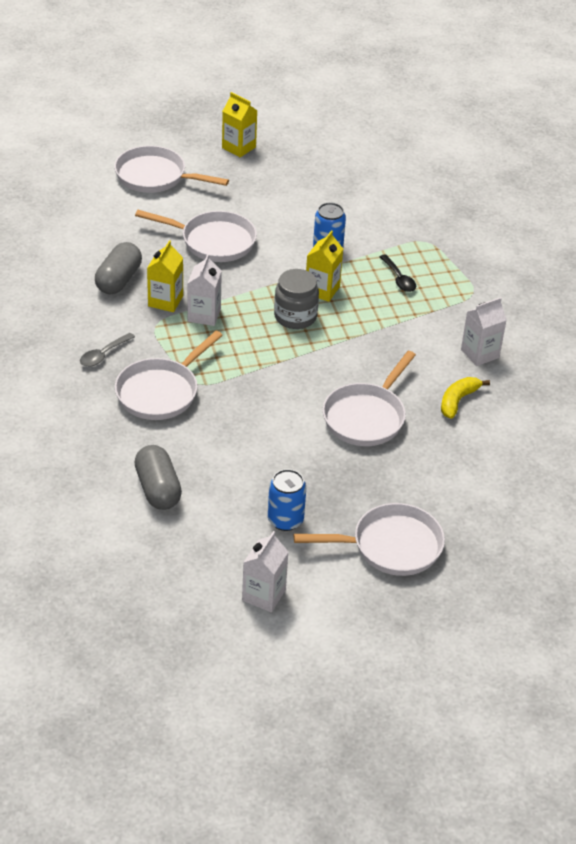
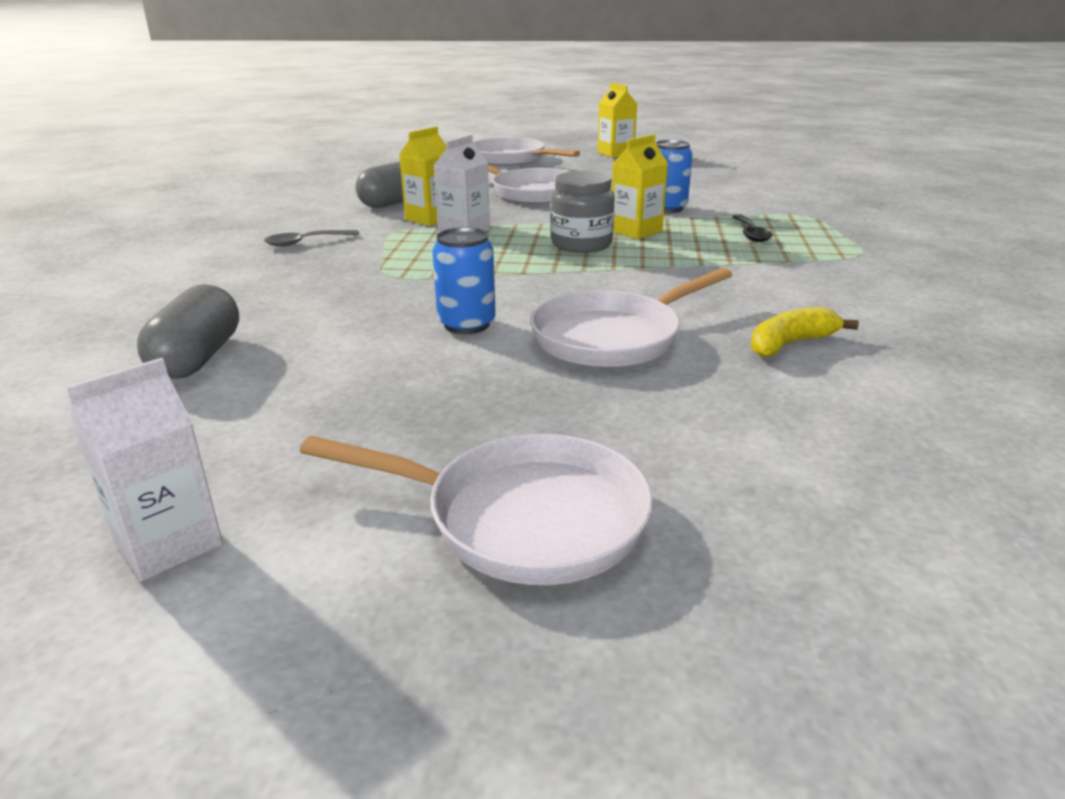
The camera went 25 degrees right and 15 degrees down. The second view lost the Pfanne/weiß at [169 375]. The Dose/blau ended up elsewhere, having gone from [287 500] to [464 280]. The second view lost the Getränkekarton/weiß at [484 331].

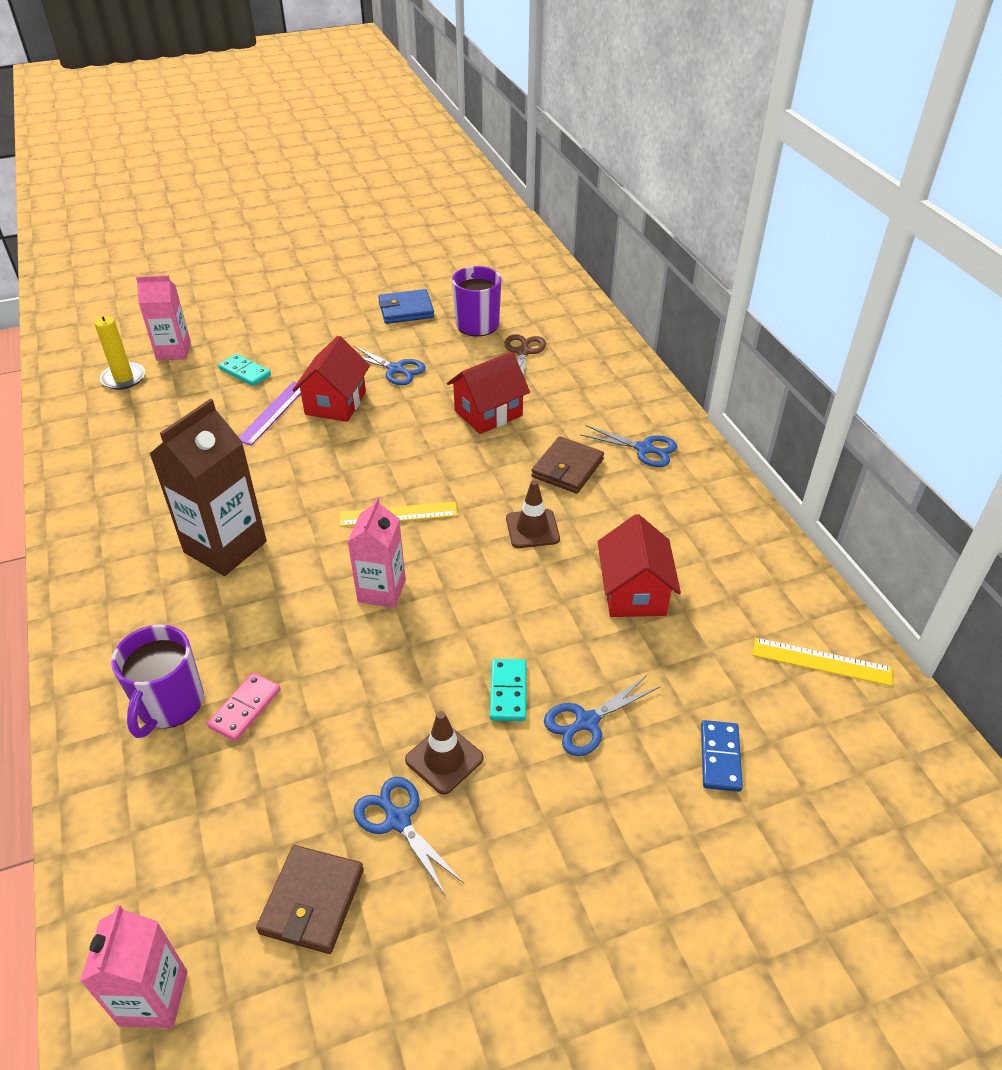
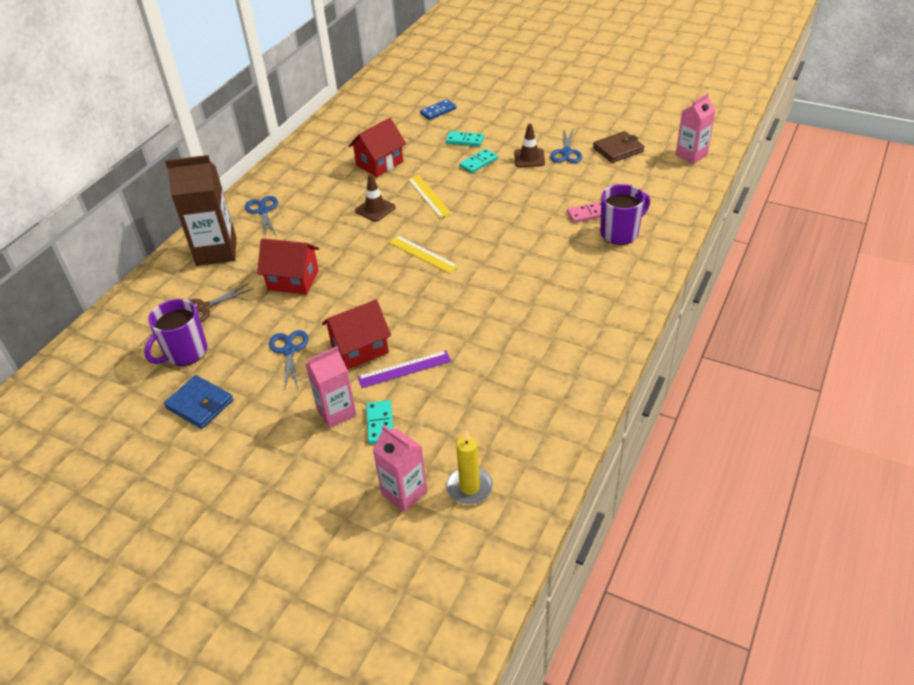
The camera went 130 degrees left and 0 degrees up. The Getränkekarton/braun ended up elsewhere, having gone from [208 487] to [200 210]. The Getränkekarton/rosa ended up elsewhere, having gone from [377 552] to [331 387]. The second view lost the Geldbörse/braun at [567 464]. Where the Schere/blau stood at [602 715], the Dominostein/türkis came to stand at [465 139]. The Lineal/gelb ended up elsewhere, having gone from [823 662] to [430 196].

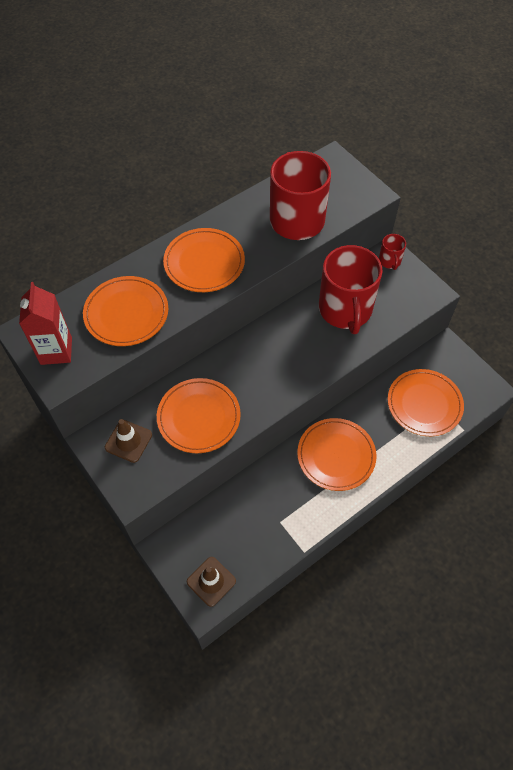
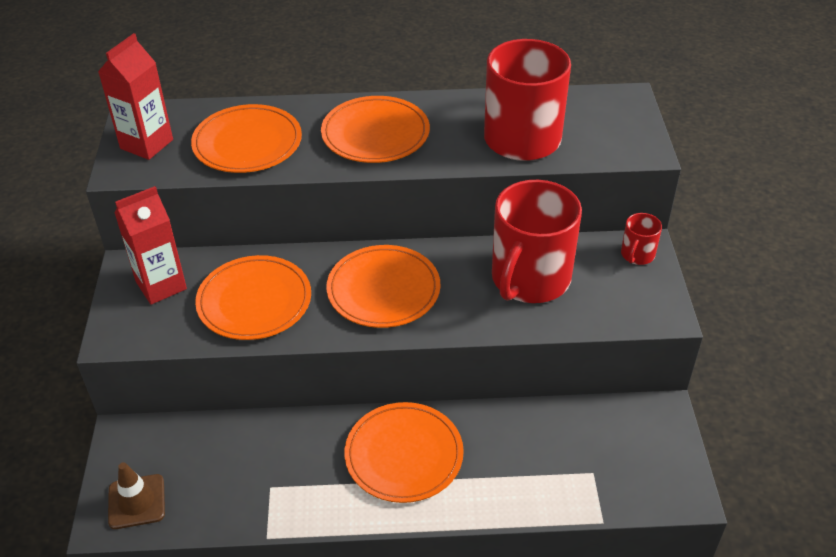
The camera went 35 degrees right and 15 degrees down. Where the Leitkegel/braun stood at [128 441], the Getränkekarton/rot came to stand at [150 245]. The Teller/orange ended up elsewhere, having gone from [426 402] to [383 286].

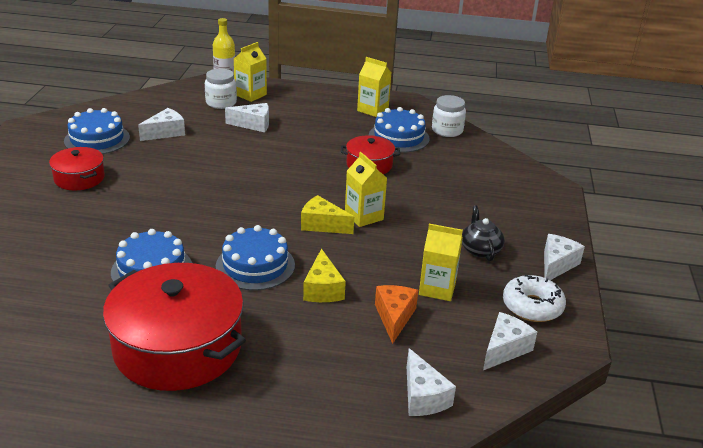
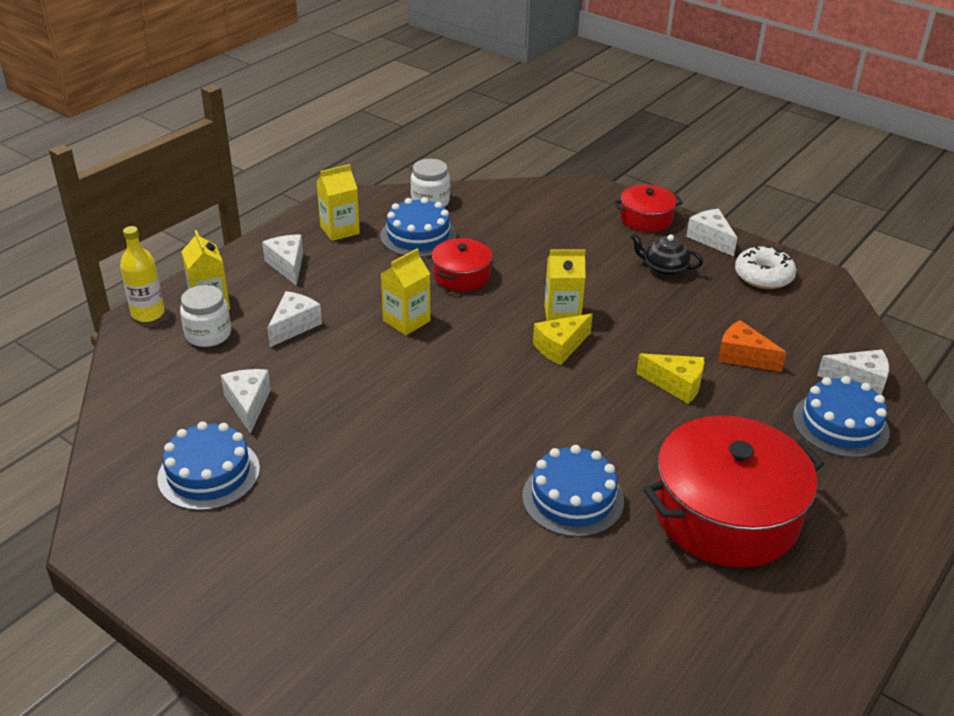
The camera went 60 degrees left and 5 degrees up. The Kochtopf/rot ended up elsewhere, having gone from [77 168] to [648 208]. The Kuchen/blau ended up elsewhere, having gone from [255 258] to [841 417]. The Getränkekarton/gelb ended up elsewhere, having gone from [441 262] to [405 292]. The Käse/weiß ended up elsewhere, having gone from [510 341] to [282 260].

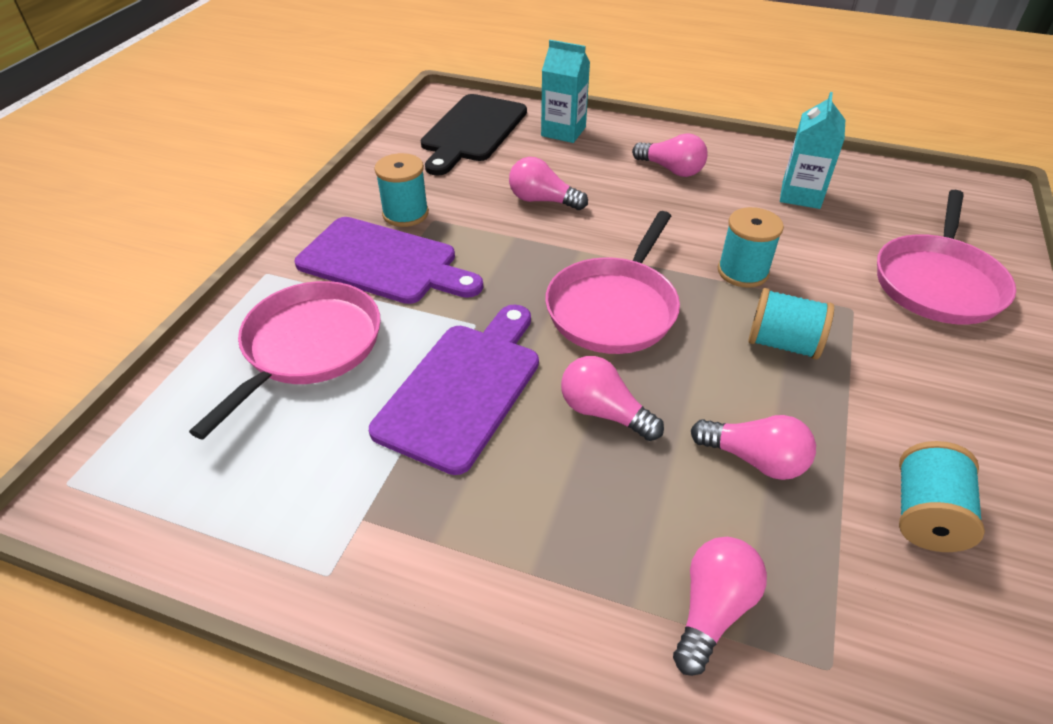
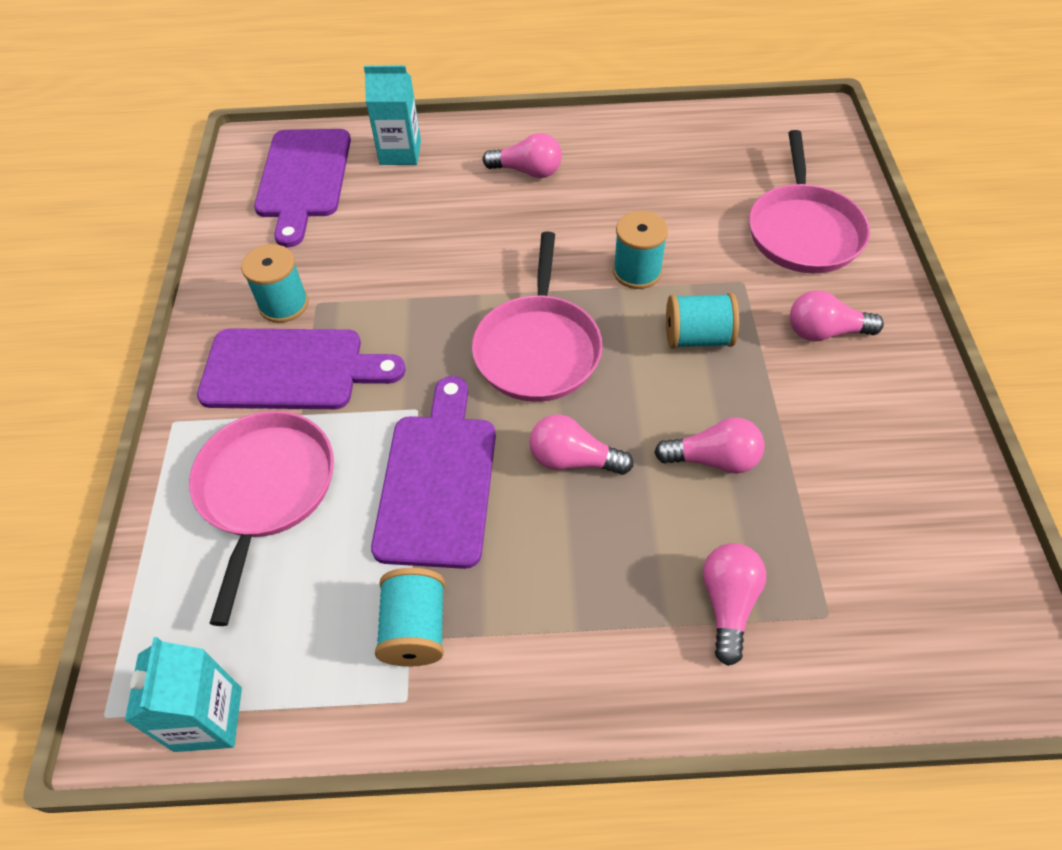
The camera went 20 degrees left and 10 degrees up. What was the Schneidebrett/schwarz at [474 135] turned into the Schneidebrett/lila at [302 188]. The Glühbirne/rosa ended up elsewhere, having gone from [548 183] to [837 316]. The Getränkekarton/türkis ended up elsewhere, having gone from [812 150] to [183 694]. The Garnrolle/türkis ended up elsewhere, having gone from [942 496] to [410 617].

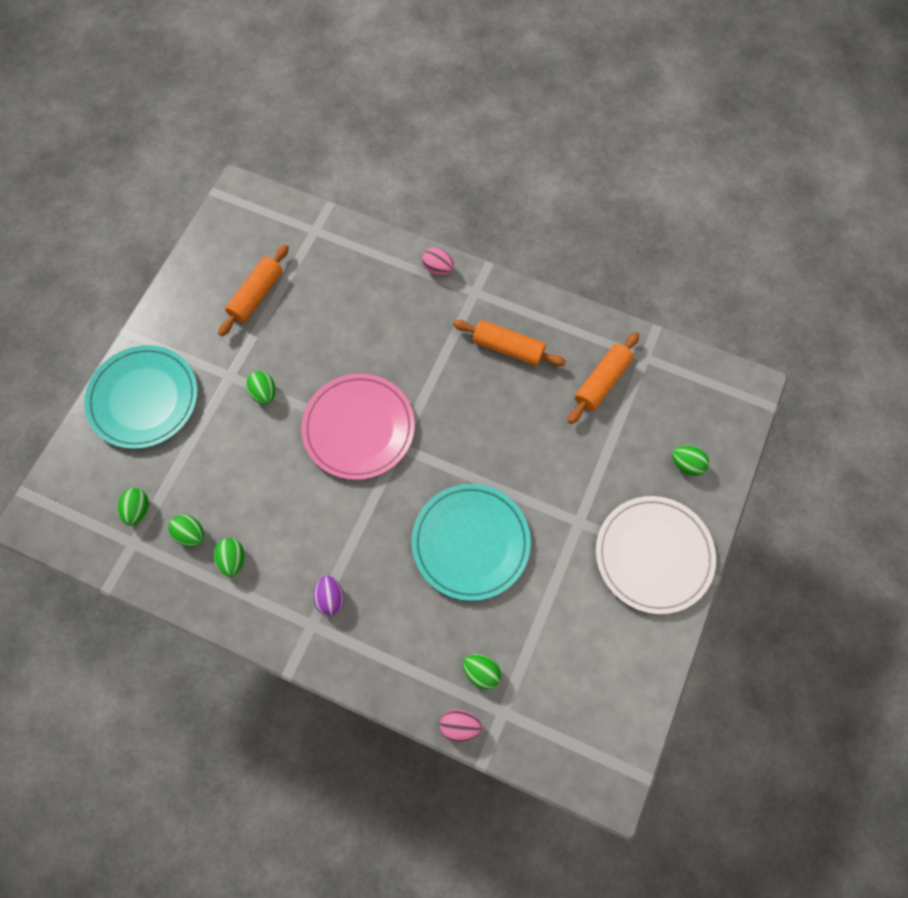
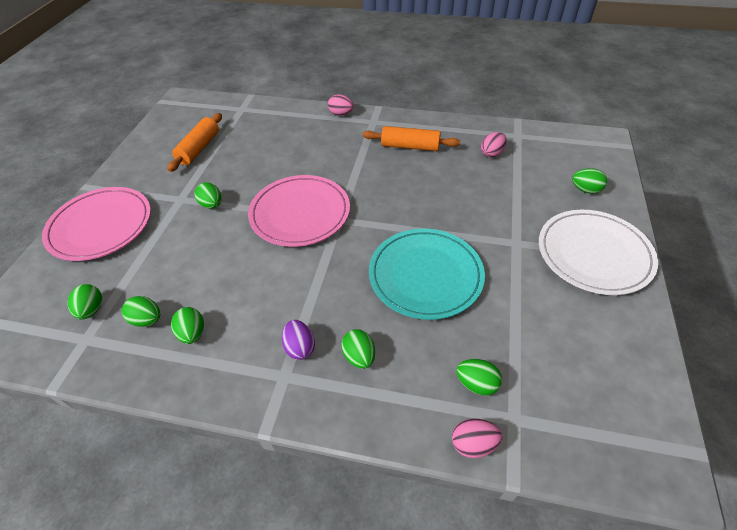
The camera went 10 degrees left and 20 degrees down. What was the Teller/türkis at [141 397] turned into the Teller/rosa at [96 224]. Where the Nudelholz/orange stood at [603 378], the Ei/rosa came to stand at [494 144]. The second view gained the Ei/grün at [358 349].

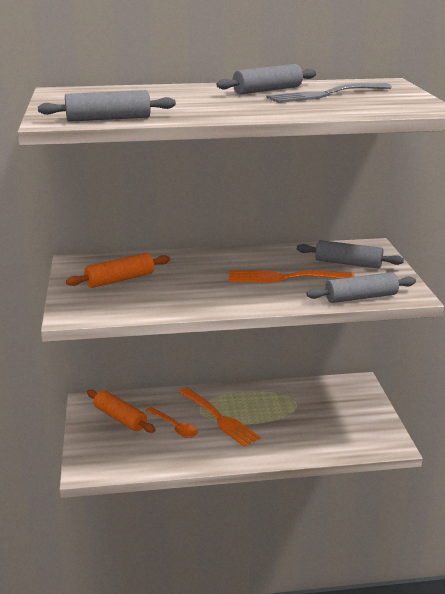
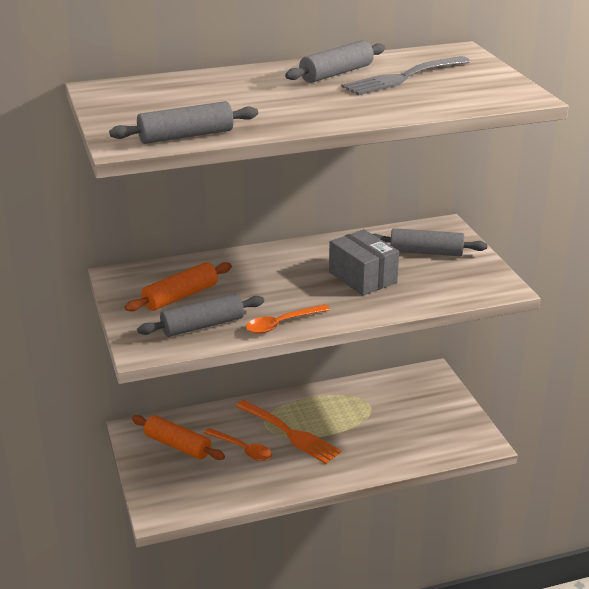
The camera went 10 degrees left and 5 degrees up. Where the Gabel/orange stood at [292 276], the Schachtel/grau came to stand at [364 262]. The Nudelholz/grau ended up elsewhere, having gone from [361 287] to [200 315]. The second view gained the Löffel/orange at [288 319].

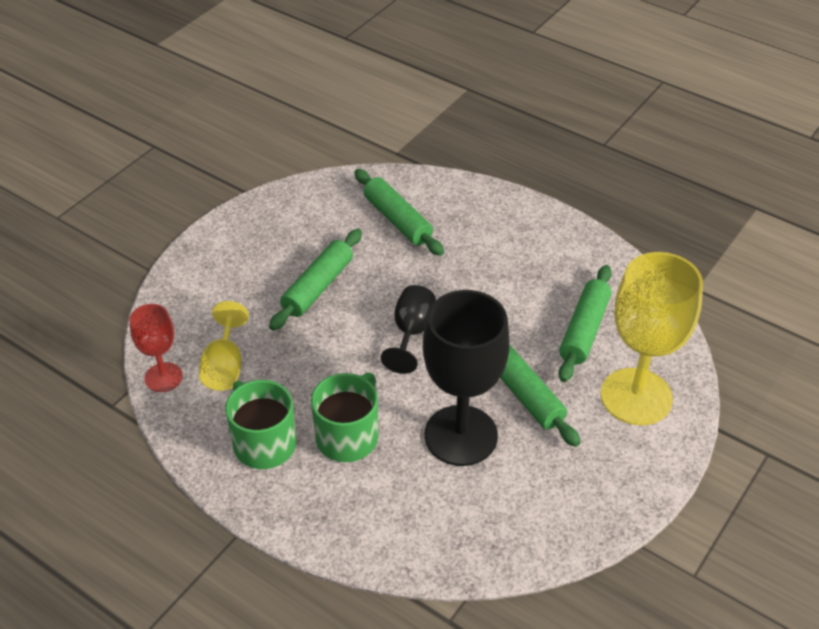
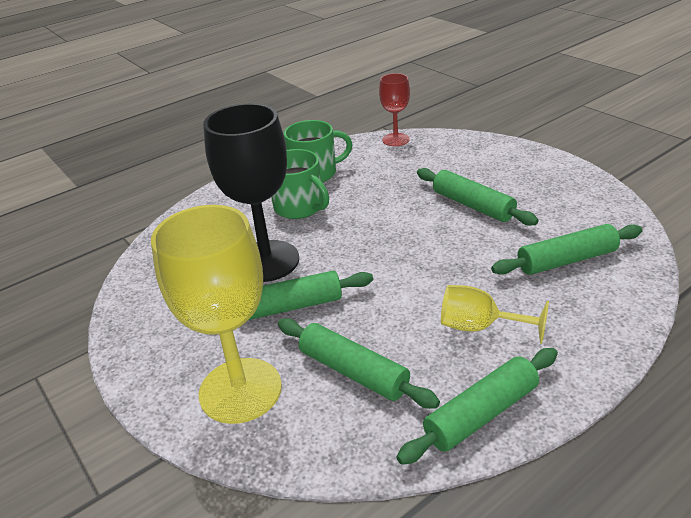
The camera went 110 degrees right and 10 degrees down. The Kelch/gelb ended up elsewhere, having gone from [224 346] to [495 314]. The second view lost the Kelch/schwarz at [408 329]. The second view gained the Nudelholz/grün at [477 406].

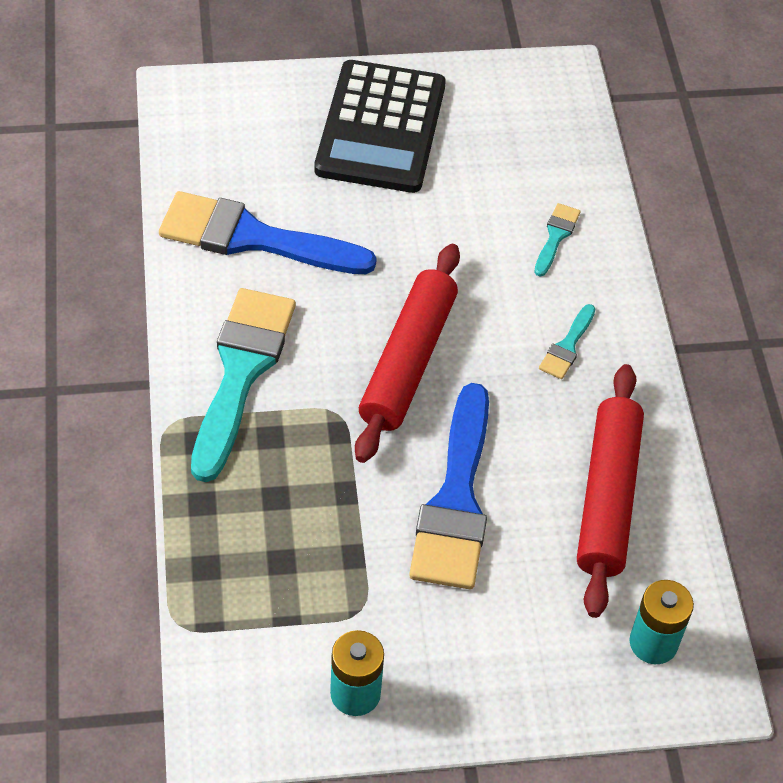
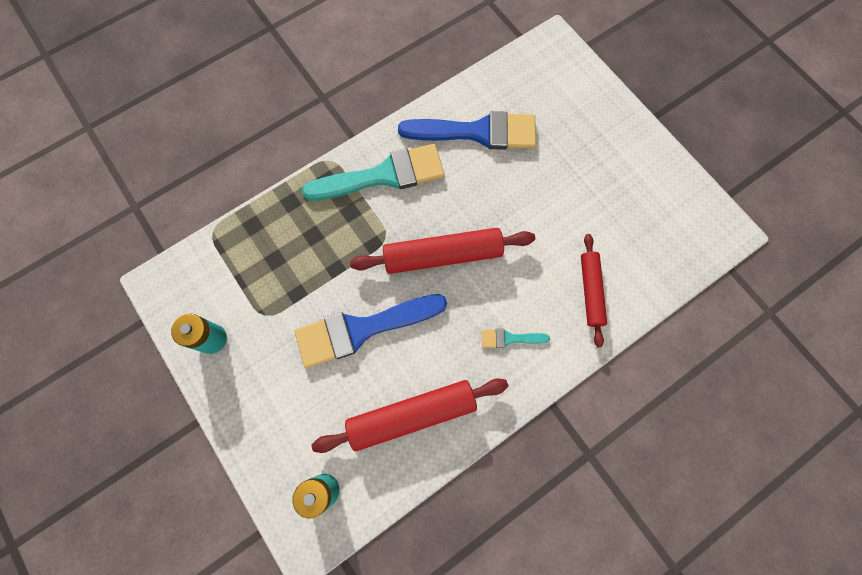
The camera went 65 degrees right and 20 degrees up. The Pinsel/blau at [268 232] ended up facing another way, 105 degrees clockwise from before. The second view lost the Taschenrechner/schwarz at [380 126]. Where the Pinsel/türkis stood at [557 240], the Nudelholz/rot came to stand at [594 290].

